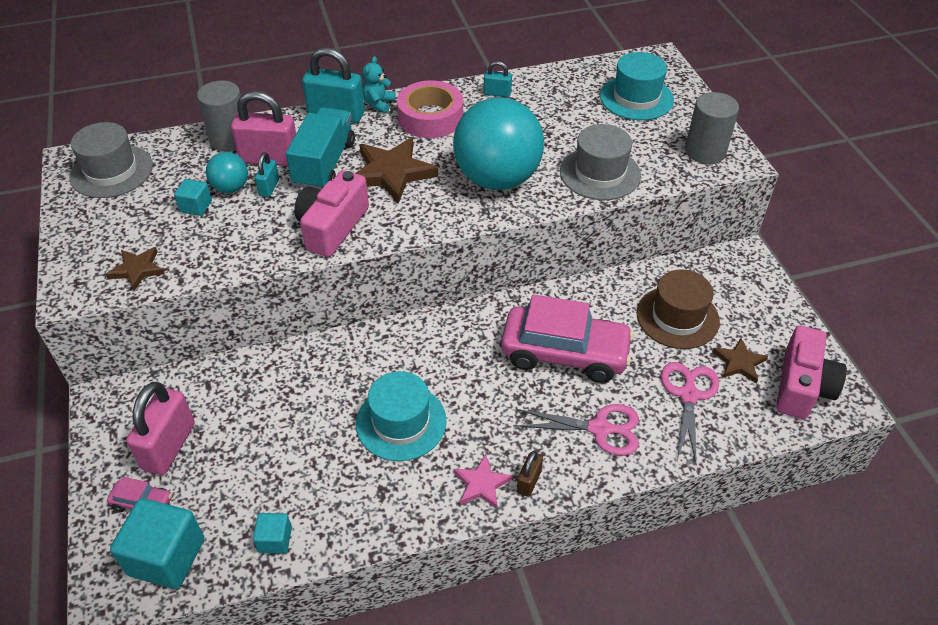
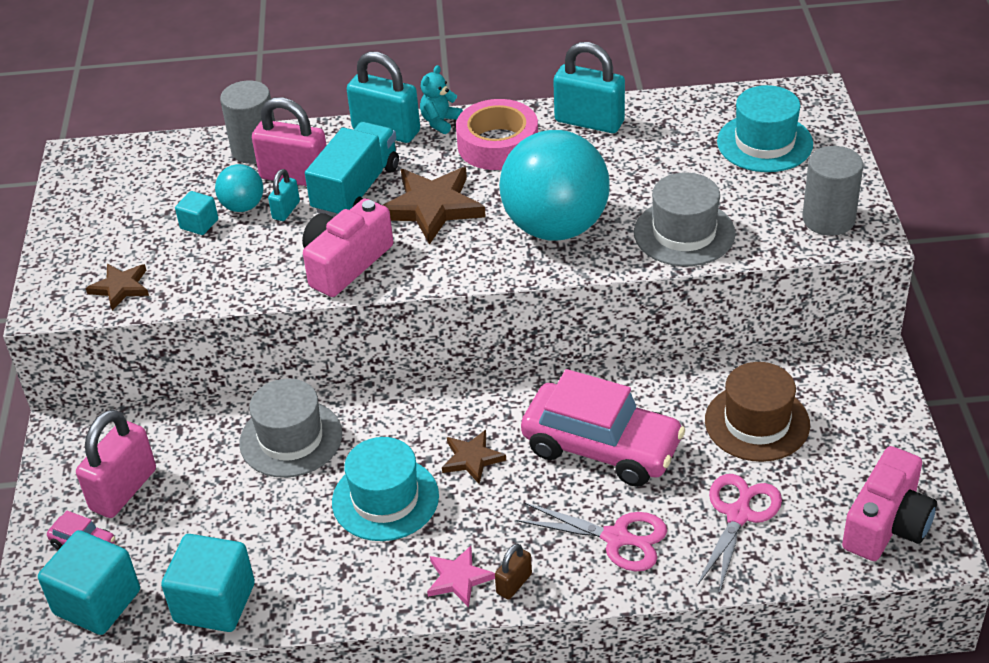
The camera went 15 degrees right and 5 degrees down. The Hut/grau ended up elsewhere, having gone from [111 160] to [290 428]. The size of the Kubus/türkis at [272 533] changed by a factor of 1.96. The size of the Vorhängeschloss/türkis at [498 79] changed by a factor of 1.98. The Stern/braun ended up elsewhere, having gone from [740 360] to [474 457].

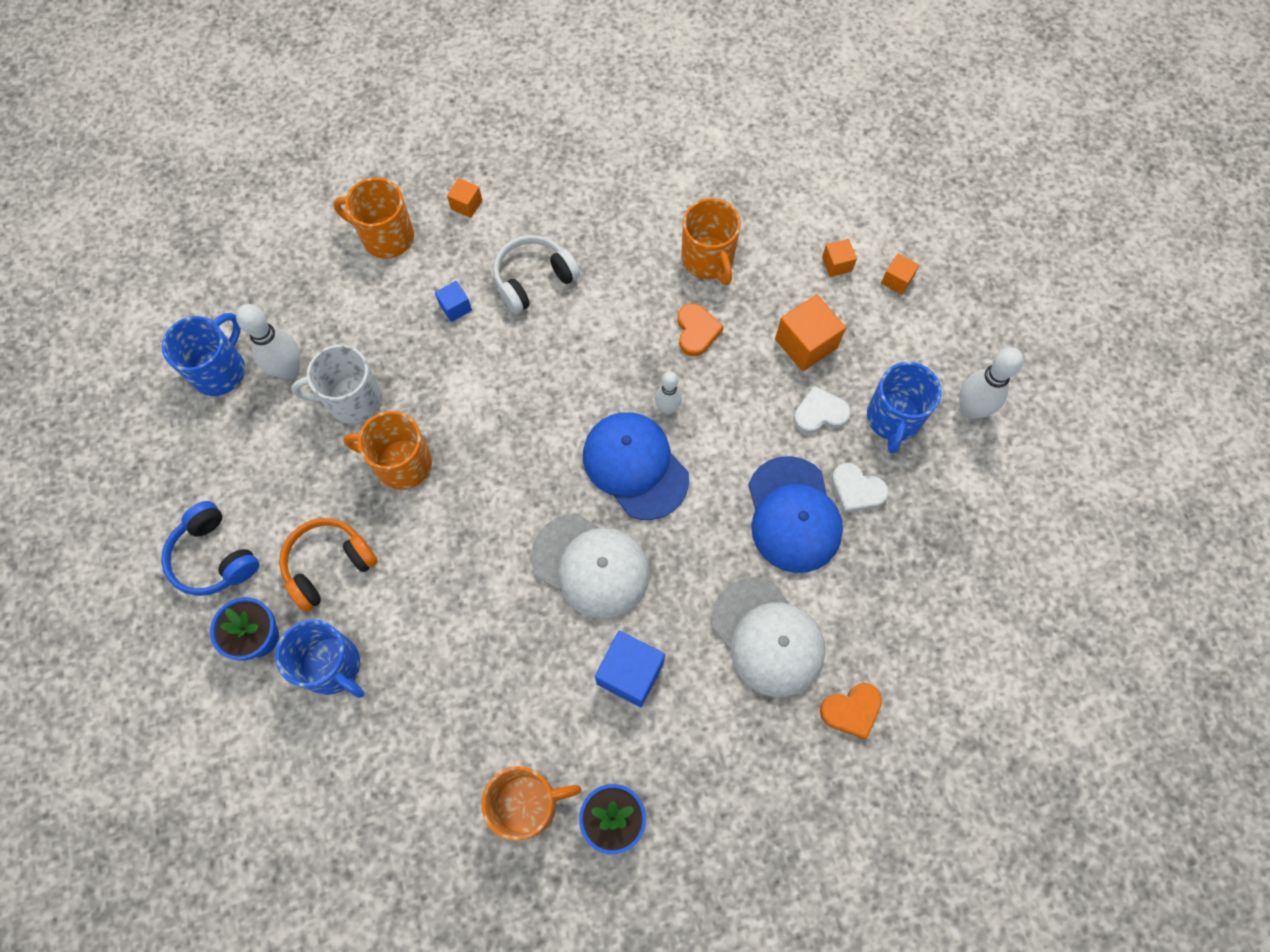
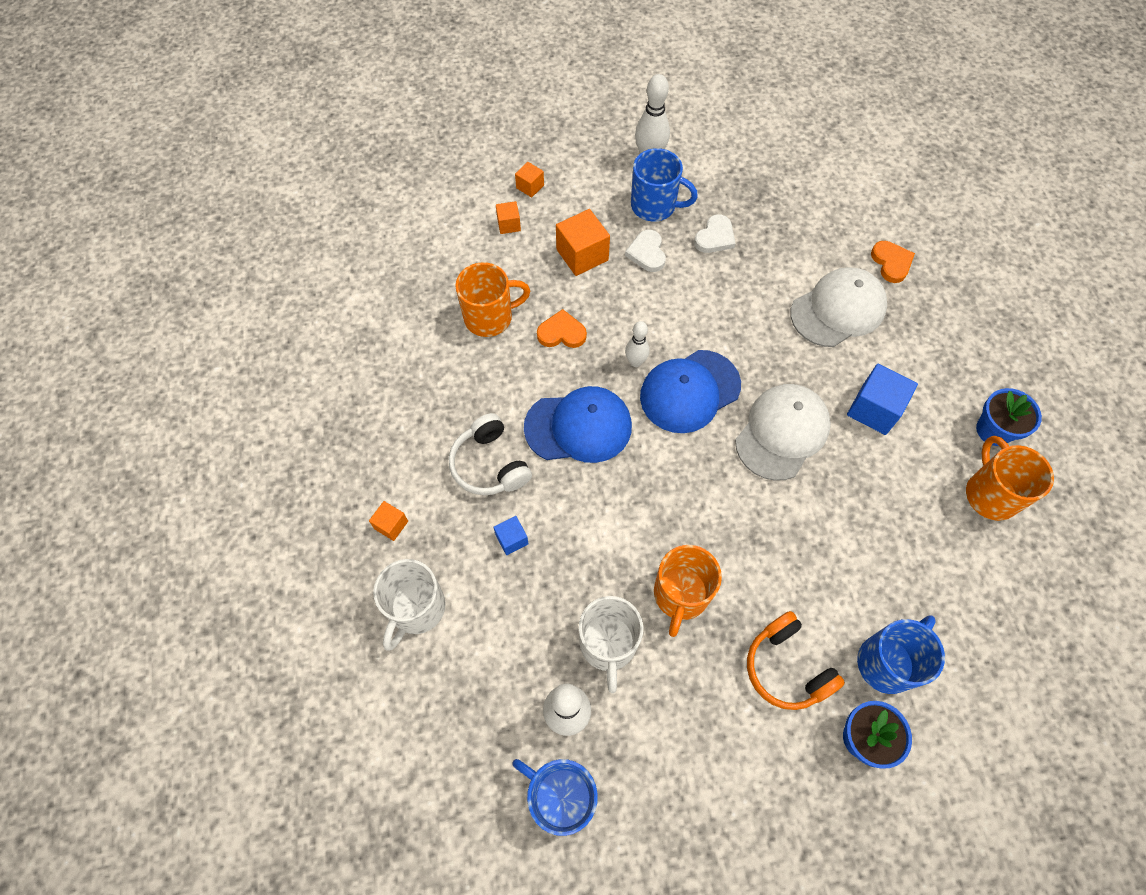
The camera went 85 degrees left and 5 degrees down. The second view lost the Kopfhörer/blau at [210 548]. What was the Tasse/orange at [373 218] turned into the Tasse/weiß at [409 605]. The Kappe/blau ended up elsewhere, having gone from [795 514] to [578 424].

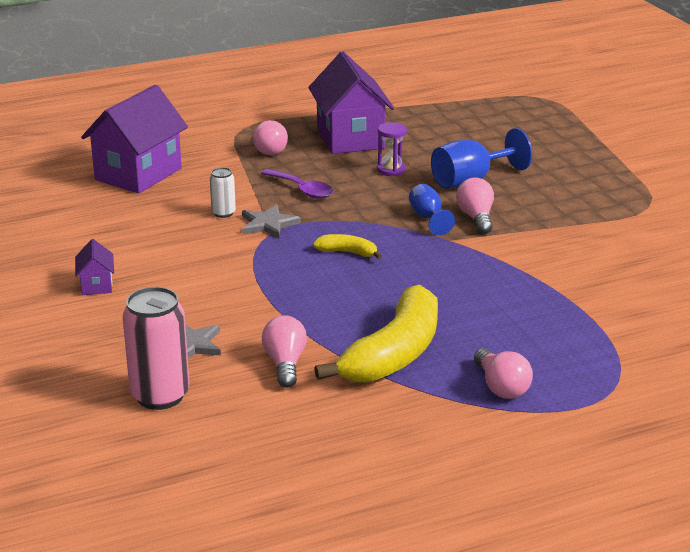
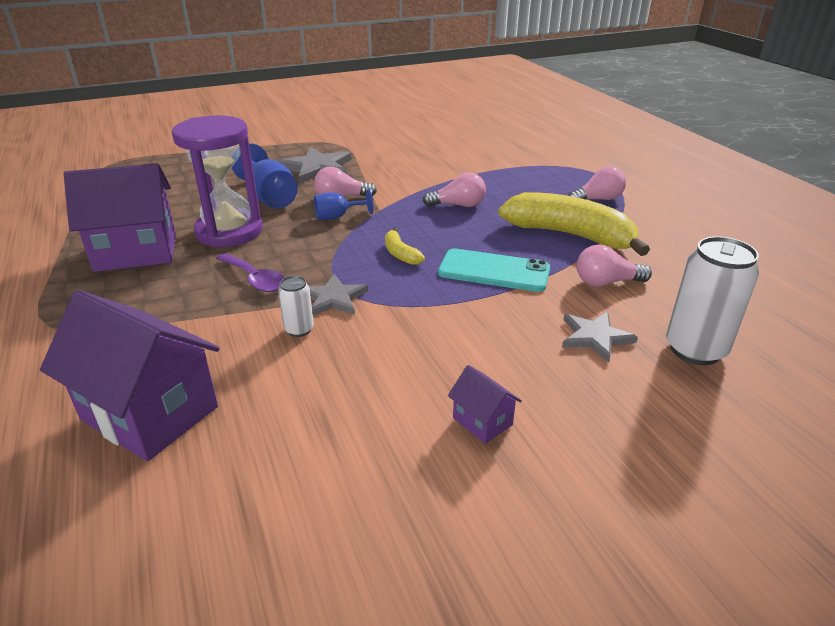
The camera went 90 degrees left and 5 degrees up. The Haus/lila at [94 267] ended up facing another way, 60 degrees clockwise from before. What was the Dose/rosa at [156 348] turned into the Dose/weiß at [712 300]. The Glühbirne/rosa ended up elsewhere, having gone from [270 137] to [454 189]. The Löffel/lila at [297 184] ended up facing another way, 90 degrees clockwise from before. The Banane/gelb at [347 246] ended up facing another way, 45 degrees counterclockwise from before. The size of the Sanduhr/lila at [392 149] changed by a factor of 2.26. The second view gained the Stern/grau at [315 165]. The second view gained the Handy/türkis at [494 270].

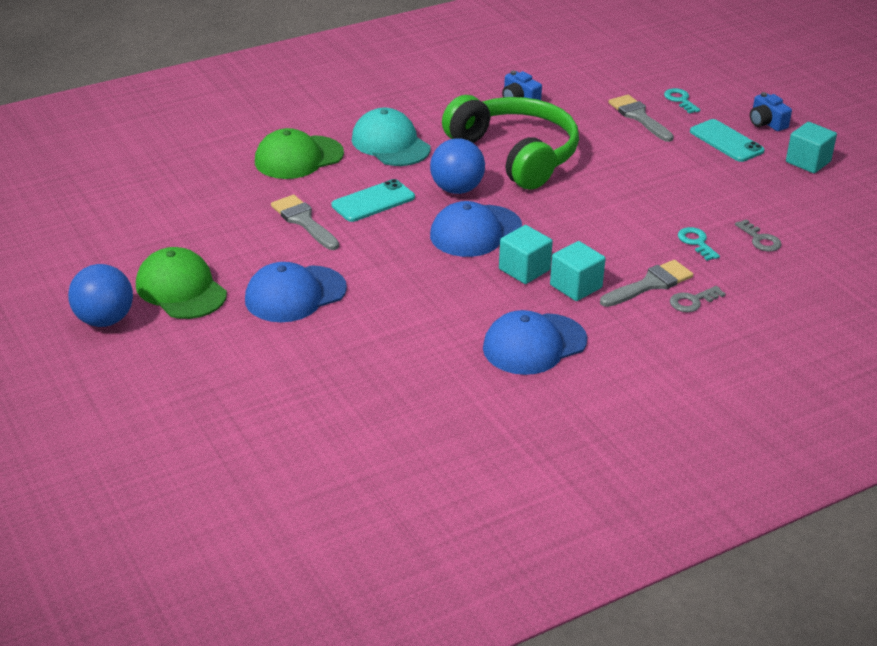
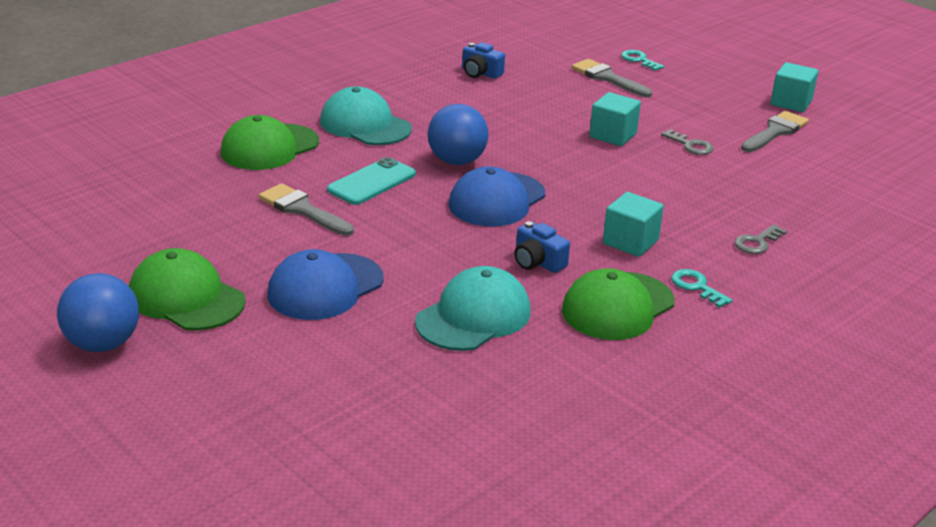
The camera went 15 degrees left and 5 degrees down. The second view lost the Kopfhörer/grün at [510 142]. What was the Kappe/blau at [535 342] turned into the Kappe/grün at [618 304]. The Kubus/türkis ended up elsewhere, having gone from [526 254] to [615 119]. The Pinsel/grau ended up elsewhere, having gone from [646 283] to [775 131]. The Schlüssel/türkis ended up elsewhere, having gone from [699 244] to [701 288]. The second view lost the Handy/türkis at [727 140]. The Schlüssel/grau ended up elsewhere, having gone from [758 235] to [687 142]. The Kamera/blau ended up elsewhere, having gone from [771 111] to [542 247]. The second view gained the Kappe/türkis at [473 308].

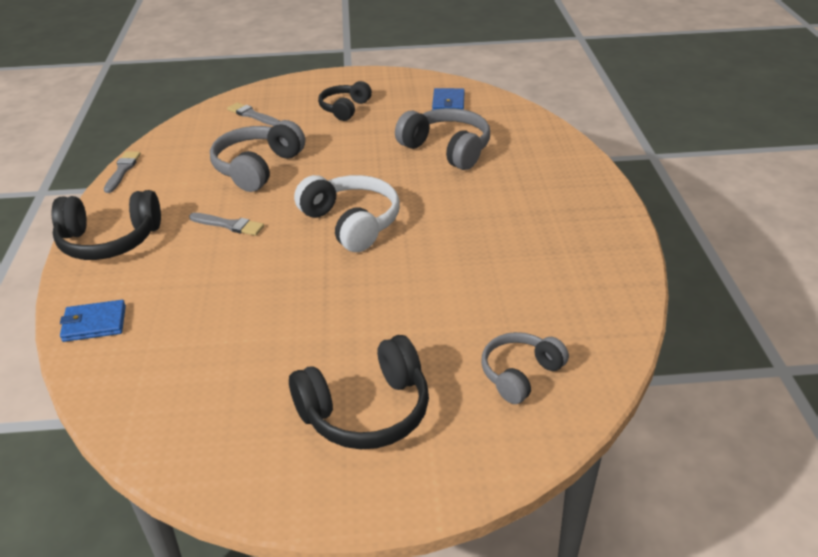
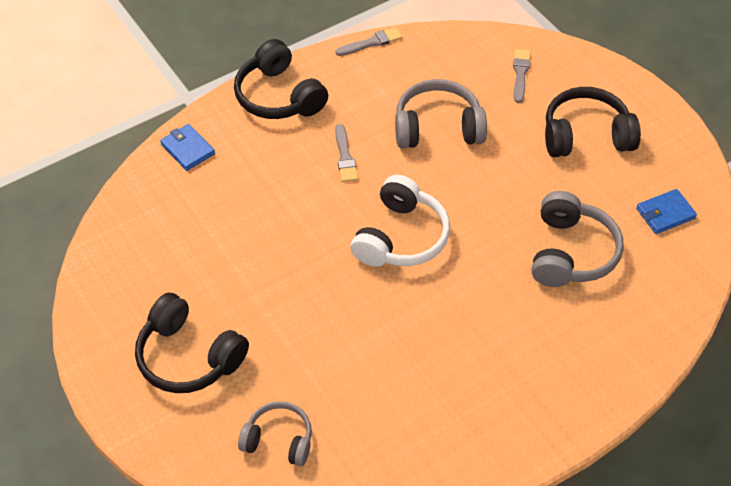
The camera went 60 degrees right and 15 degrees up. The size of the Kopfhörer/schwarz at [345 101] changed by a factor of 1.55.

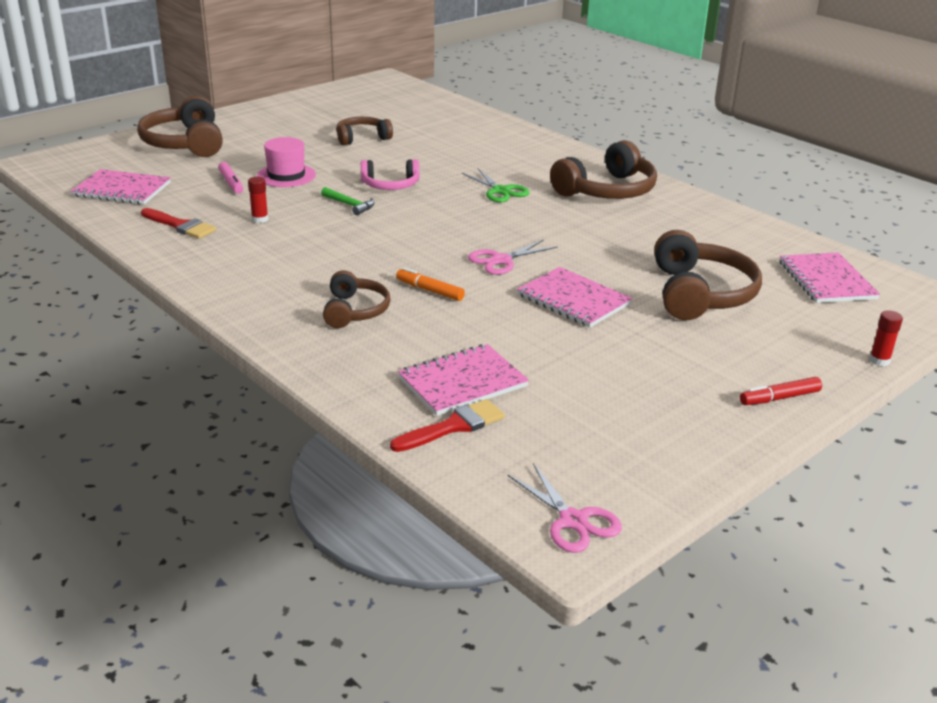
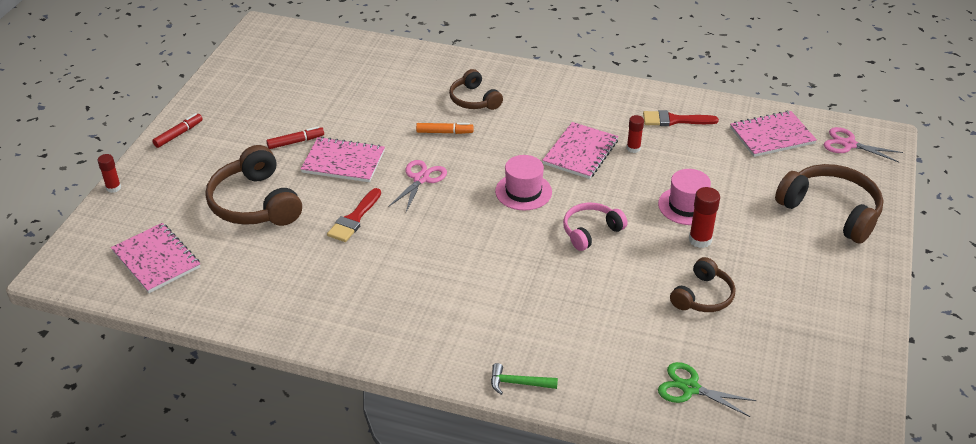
The camera went 150 degrees right and 10 degrees up. The second view lost the Filzstift/rosa at [230 178]. The Hammer/grün ended up elsewhere, having gone from [348 201] to [524 379]. The Pinsel/rot ended up elsewhere, having gone from [447 425] to [354 215]. The Notizbuch/rosa ended up elsewhere, having gone from [463 380] to [580 150]. The Schere/grün ended up elsewhere, having gone from [496 185] to [707 389]. The Schere/rosa ended up elsewhere, having gone from [564 508] to [863 144]. The second view lost the Kopfhörer/braun at [603 169]. The second view gained the Filzstift/rot at [295 137]. The second view gained the Hut/rosa at [523 183]. The second view gained the Klebestift/rot at [704 217].

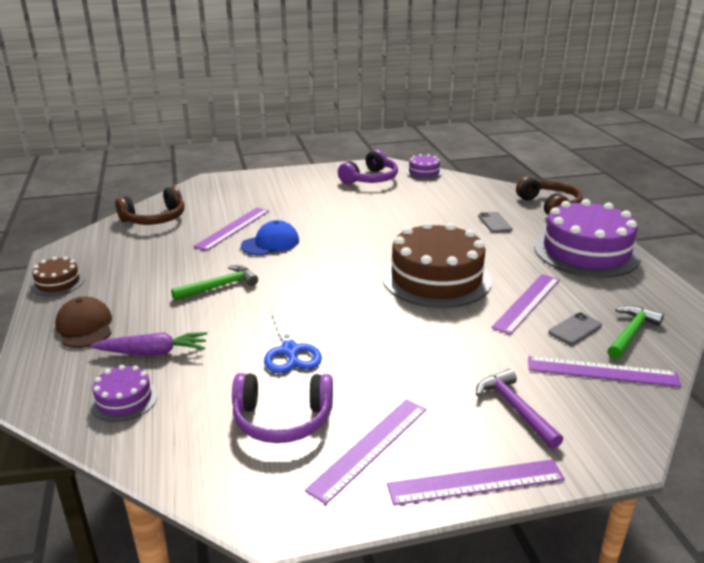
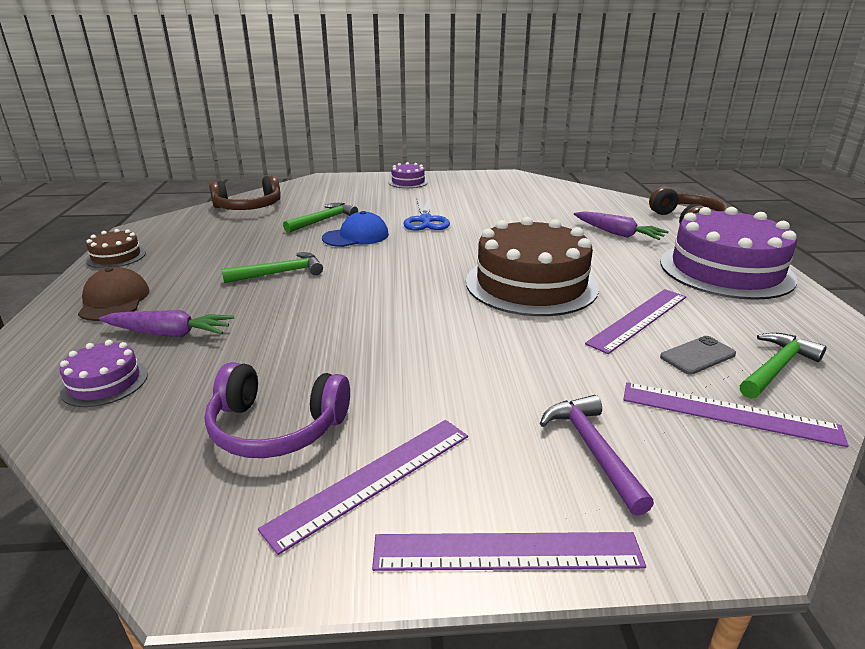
The camera went 10 degrees right and 0 degrees up. Where the Lineal/lila stood at [231 229], the Hammer/grün came to stand at [320 218]. The Schere/blau ended up elsewhere, having gone from [293 340] to [426 214]. The second view lost the Kopfhörer/lila at [368 167]. The Kuchen/lila ended up elsewhere, having gone from [424 167] to [408 175]. Where the Handy/grau stood at [495 222], the Karotte/lila came to stand at [621 225].

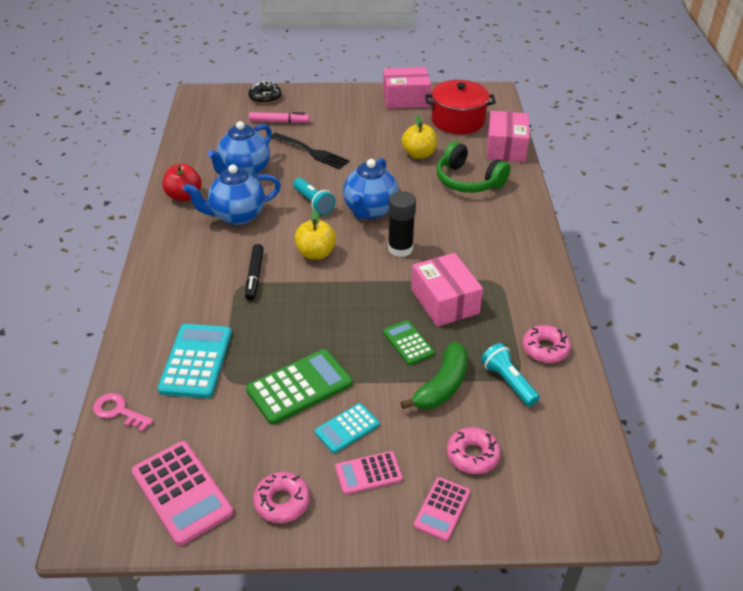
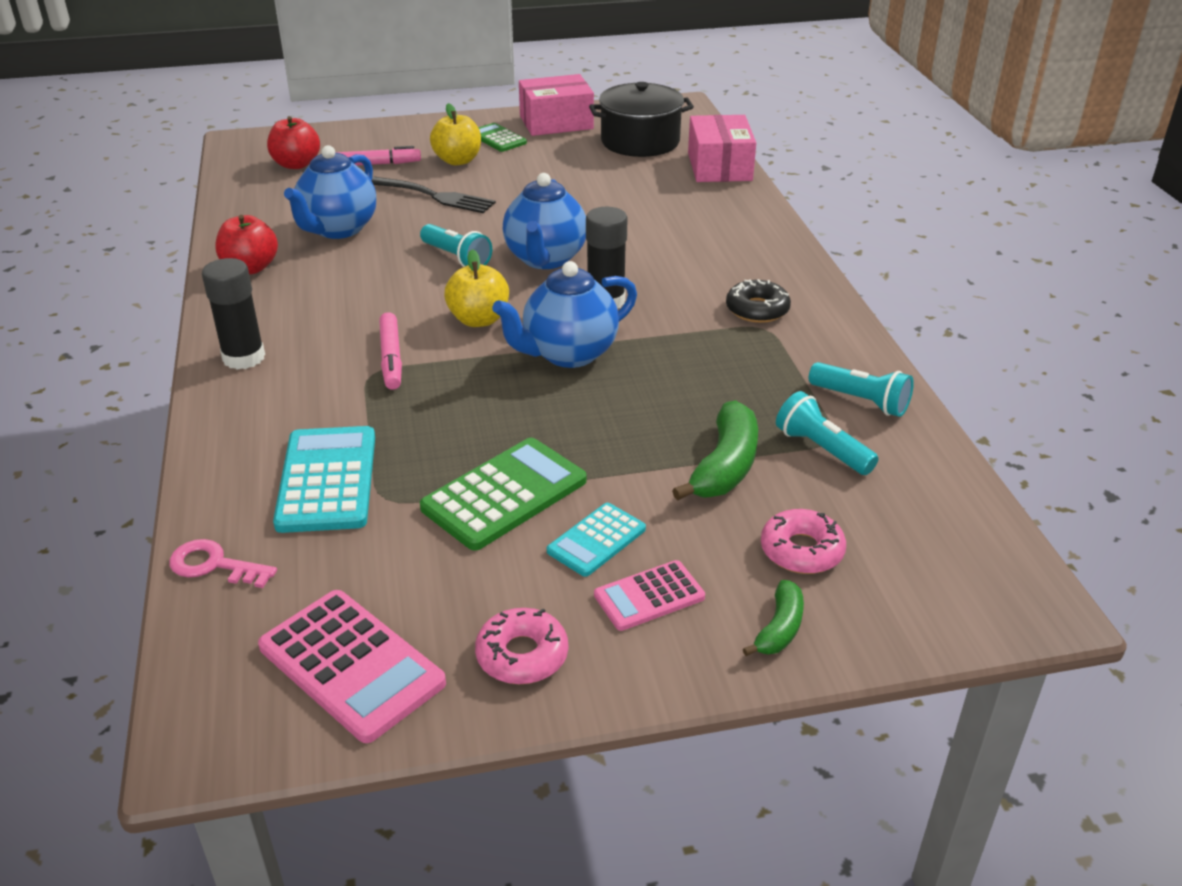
The camera went 10 degrees left and 5 degrees down. The Teekanne/blau ended up elsewhere, having gone from [232 194] to [564 314]. What was the Filzstift/schwarz at [254 272] turned into the Filzstift/rosa at [390 351]. The Donut/schwarz ended up elsewhere, having gone from [264 93] to [758 301]. The Taschenrechner/grün ended up elsewhere, having gone from [409 342] to [502 137]. The Apfel/gelb ended up elsewhere, having gone from [419 137] to [455 134]. The second view lost the Schachtel/rosa at [447 290]. Where the Taschenrechner/rosa stood at [442 509], the Banane/grün came to stand at [773 618]. What was the Kochtopf/rot at [460 107] turned into the Kochtopf/schwarz at [641 119]. The second view lost the Kopfhörer/grün at [473 167]. Where the Donut/rosa stood at [547 344], the Taschenlampe/türkis came to stand at [861 389]. The second view gained the Klebestift/schwarz at [233 314]. The second view gained the Apfel/rot at [293 142].

